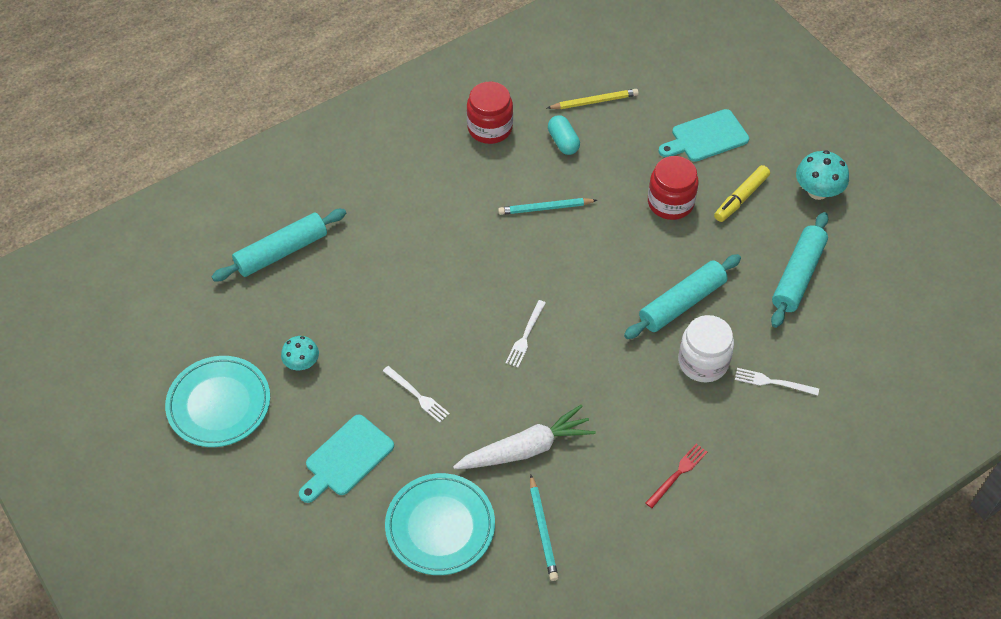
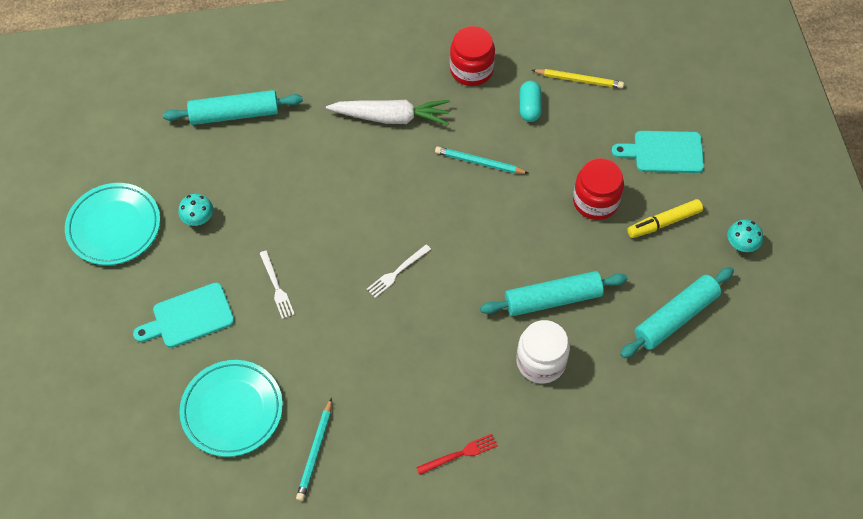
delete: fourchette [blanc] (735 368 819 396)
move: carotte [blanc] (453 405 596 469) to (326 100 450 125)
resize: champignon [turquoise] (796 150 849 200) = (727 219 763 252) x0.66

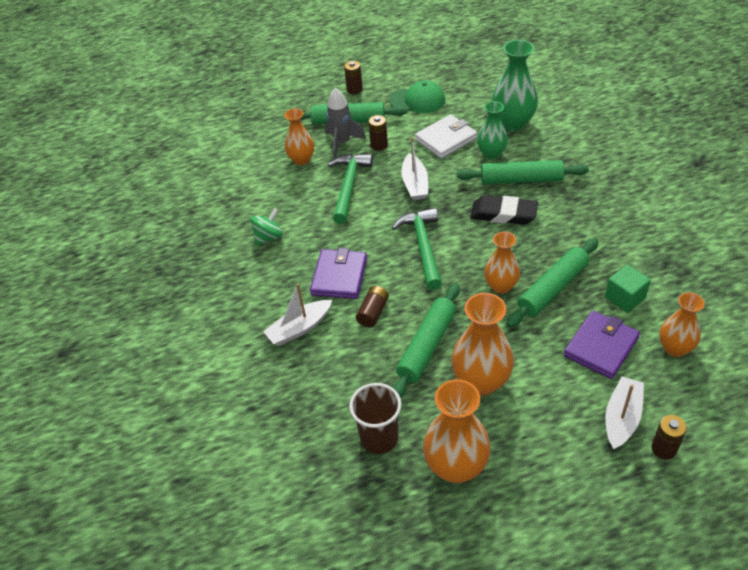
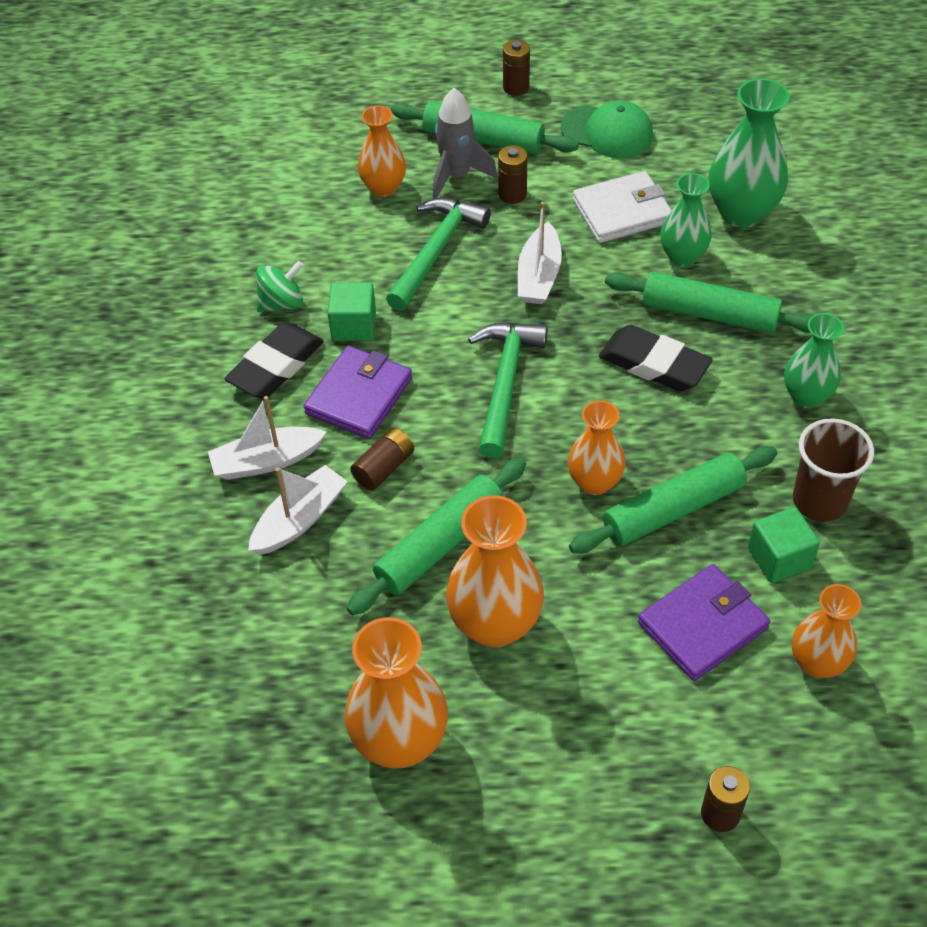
insert: gomme [noir] (224 322 324 399); cube [vert] (327 282 376 341); vase [vert] (784 313 844 408)
move: gobelet [marron] (349 383 401 454) to (793 418 874 522); bateau [blanc] (605 376 644 450) to (248 465 348 555)

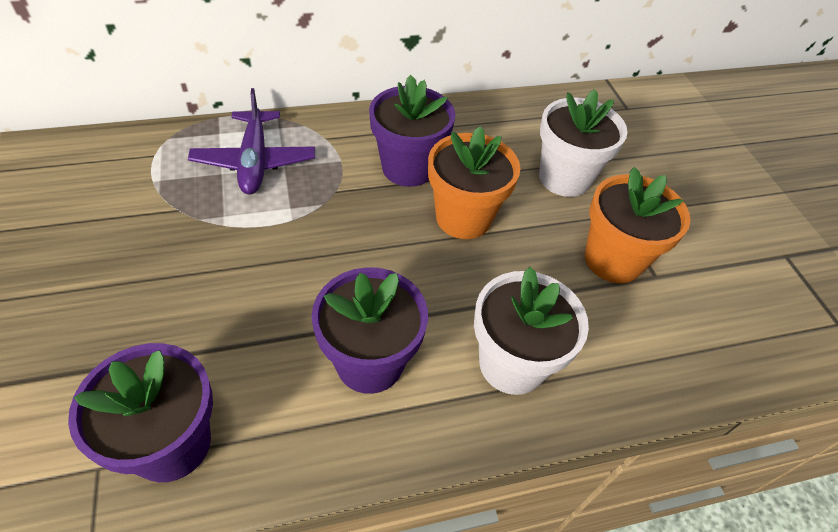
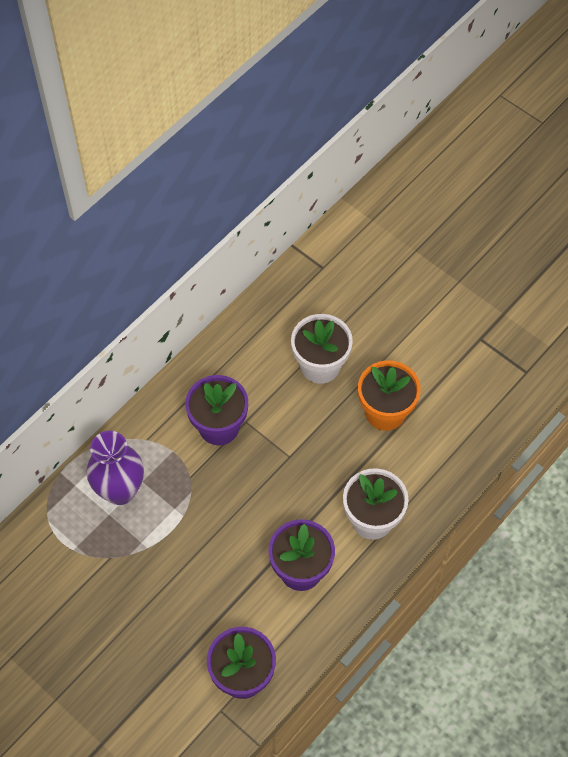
delete: pot de fleurs [orange] (428 126 520 239)
replace: avion [violet] (188 88 315 195) to vase [violet] (86 431 144 505)

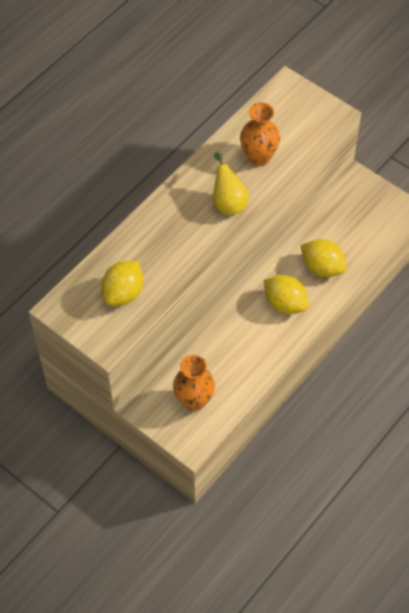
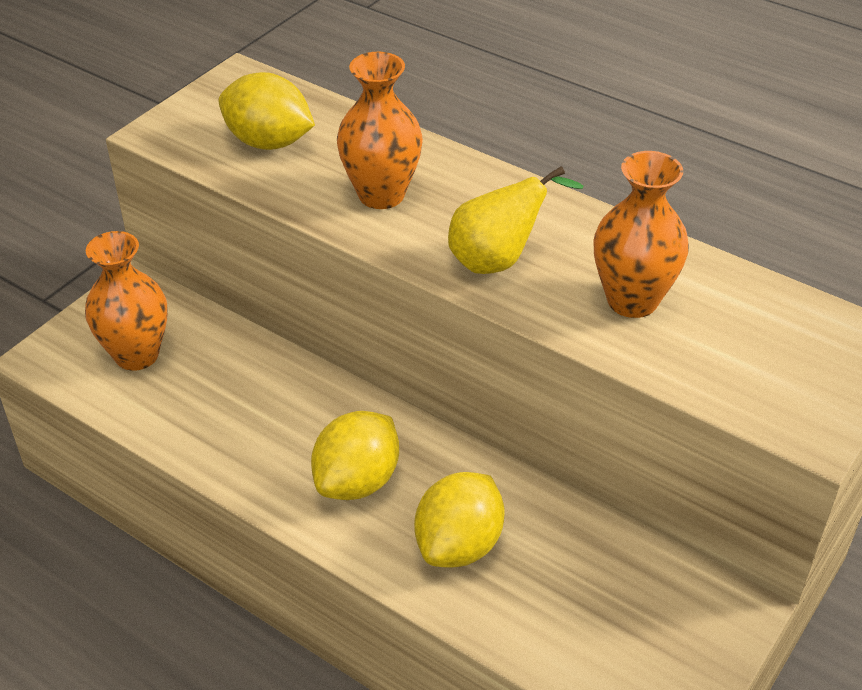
insert: vase [orange] (337 52 423 209)

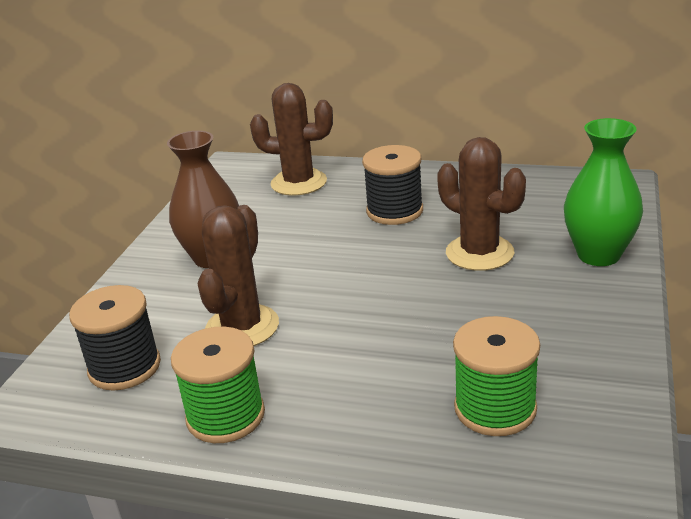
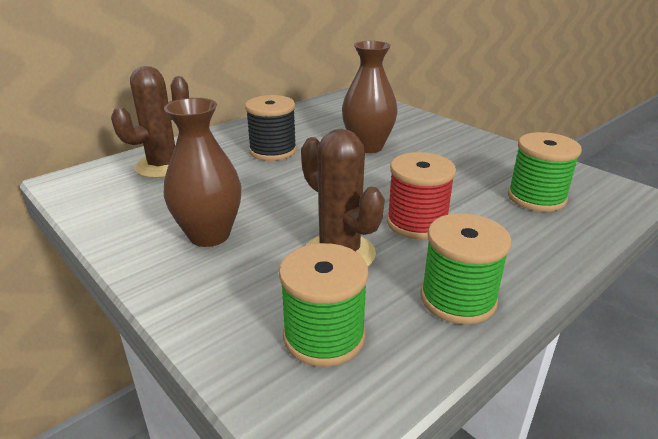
delete: vase [vert] (564 118 643 266)
insert: bobine [rouge] (387 152 456 239)
replace: cactus [marron] (437 137 526 271) to vase [marron] (342 41 398 153)
recolor: bobine [noir] (69 285 161 391) to bobine [vert] (279 243 369 367)

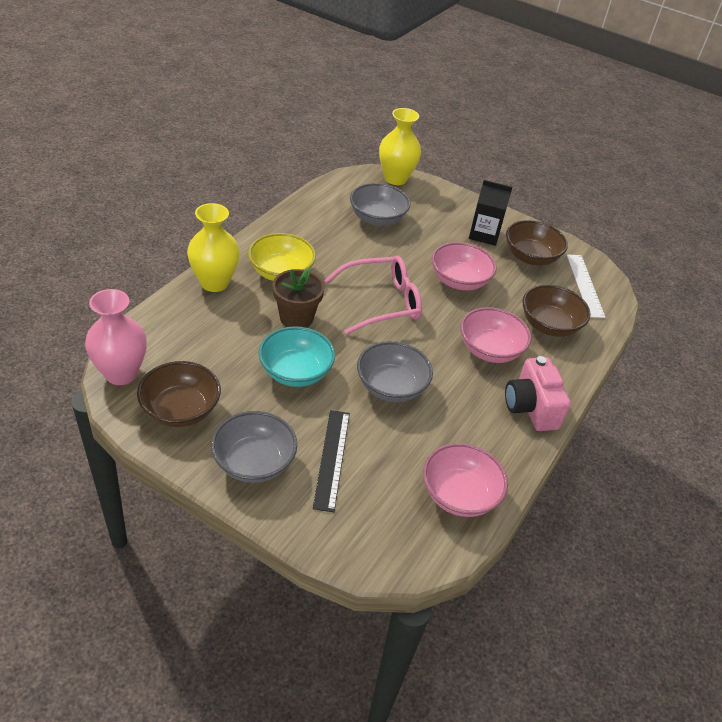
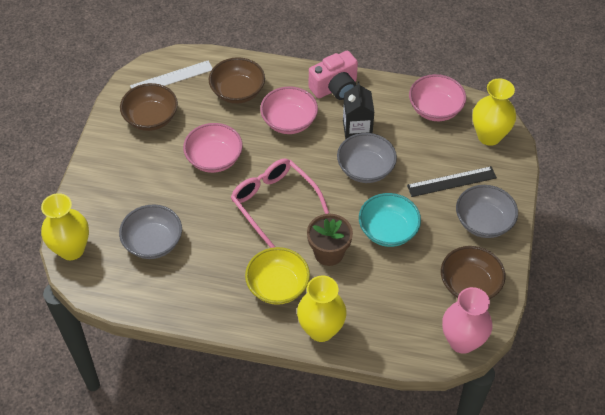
insert: vase [jaune] (473 78 516 146)
move: brique de lait [noir] (469 180 512 246) to (343 81 375 140)

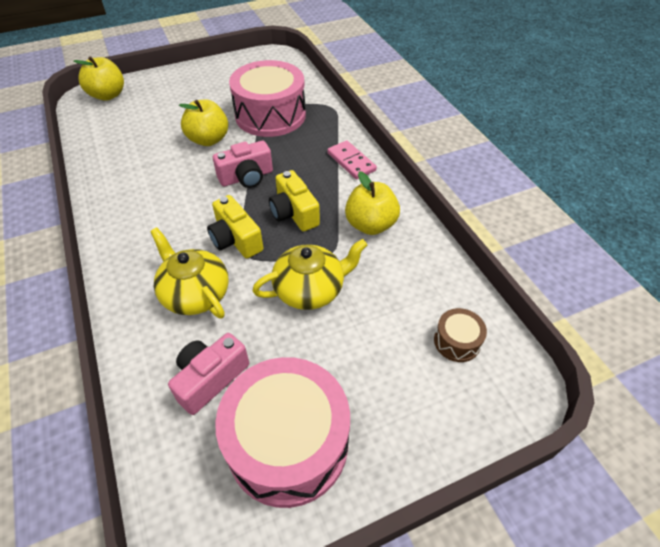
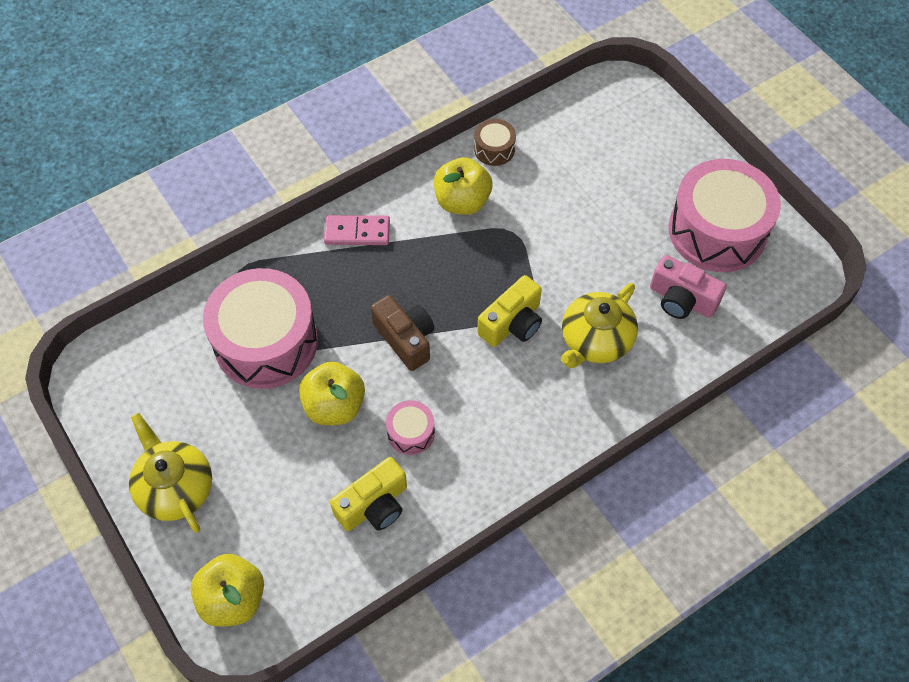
insert: tambour [rose] (386 400 435 455)
move: théière [jaune] (252 239 368 310) to (129 413 212 533); appareil photo [jaune] (269 170 320 232) to (330 457 407 531); tambour [marron] (434 308 487 362) to (474 119 516 166)
recolor: appareil photo [rose] (213 141 273 188) to appareil photo [marron] (371 295 434 371)
rotate: domino [rose] (327 140 377 180) = (324 215 390 245) 45 degrees clockwise

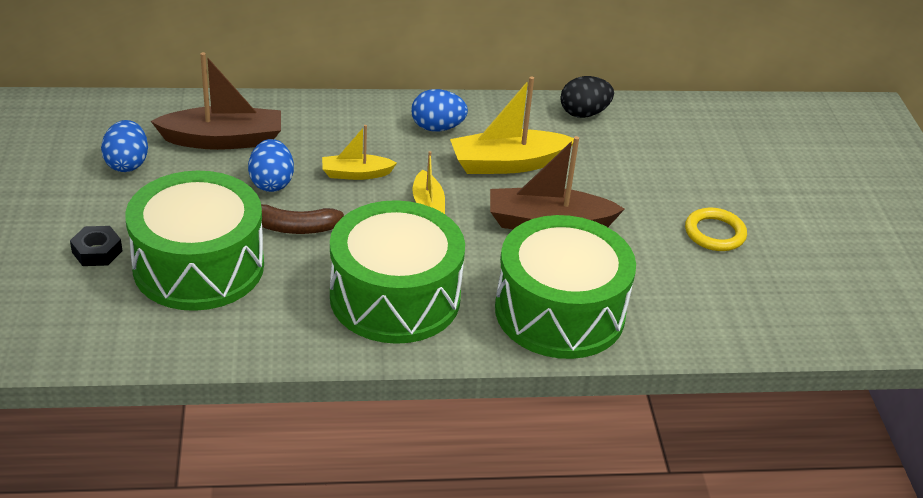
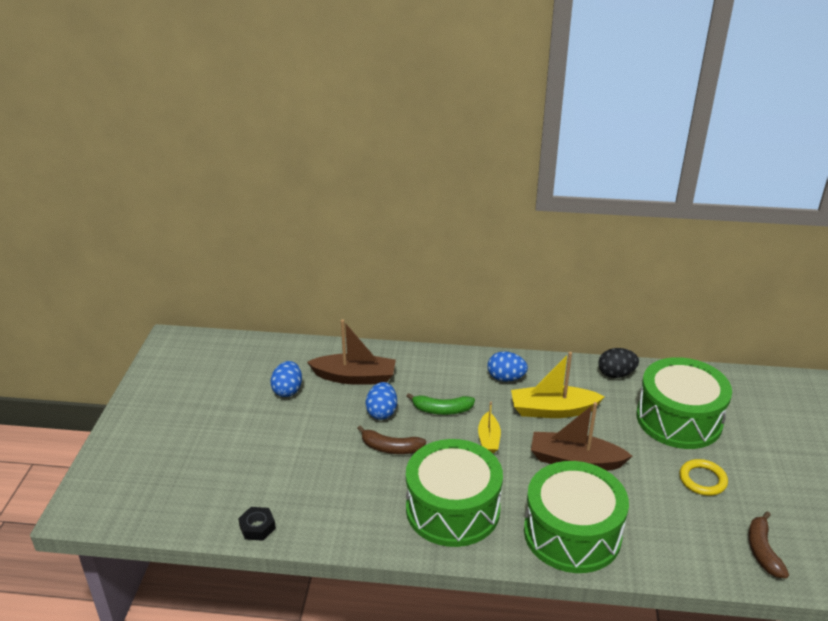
insert: banane [marron] (748 511 789 578)
move: écrou [noir] (70 226 122 266) to (238 507 276 541); tambour [vert] (125 171 264 311) to (637 357 732 449)
replace: bateau [jaune] (322 125 397 180) to banane [vert] (406 393 475 415)

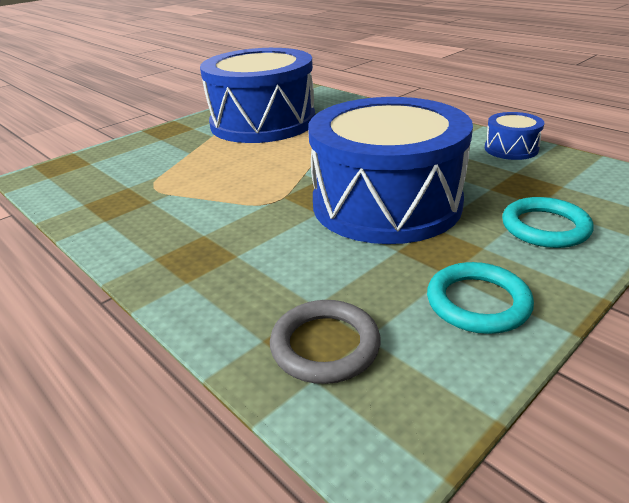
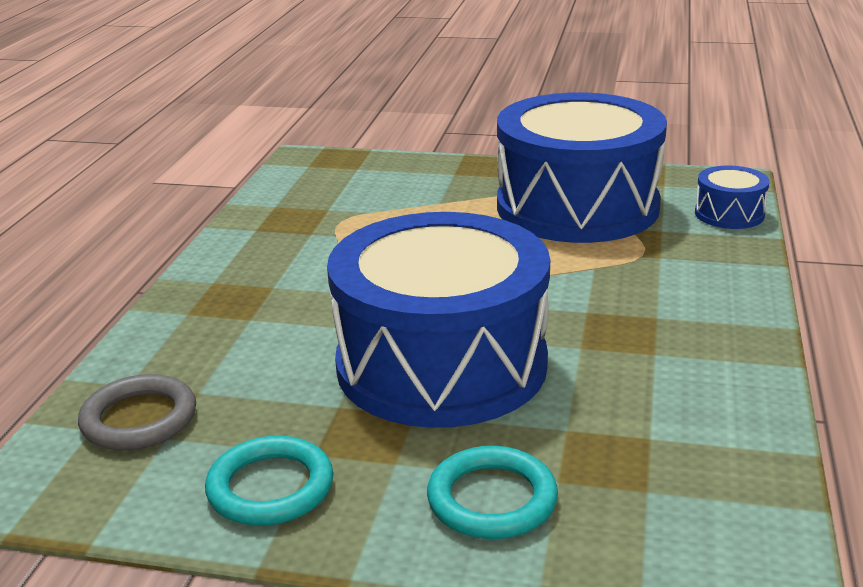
move: tambour [bleu] (485 112 544 160) to (695 166 769 229)

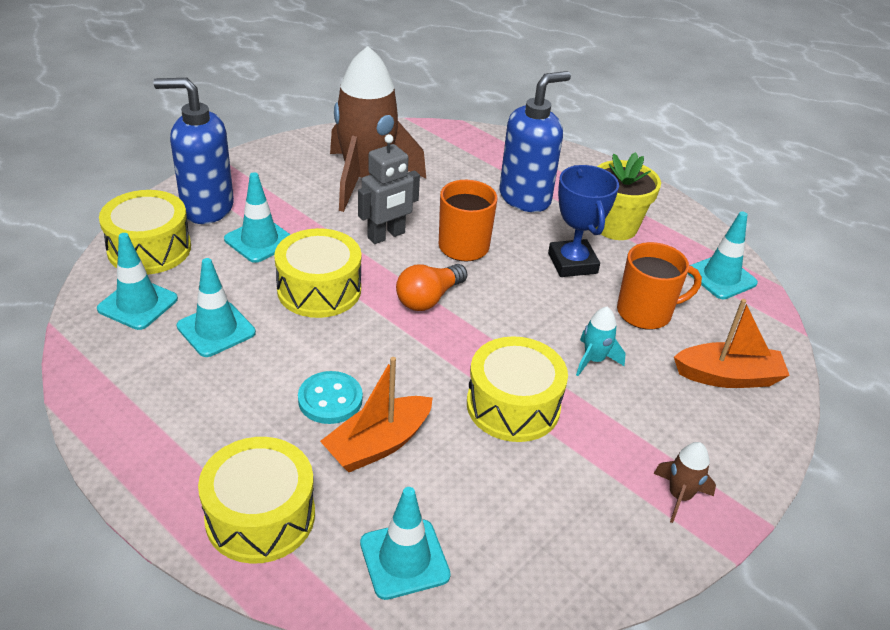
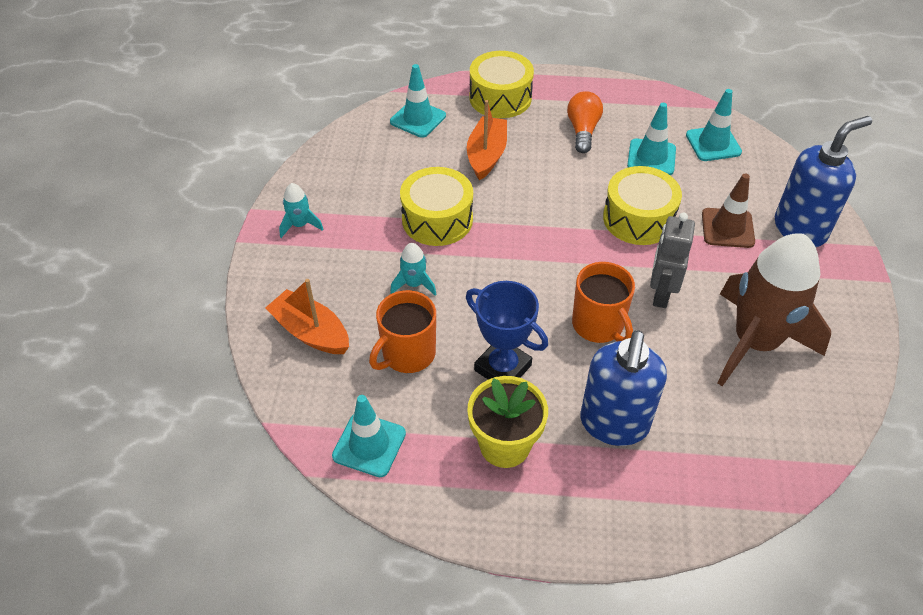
delete: tambour [jaune] (99 190 191 274); bouton [turquoise] (298 371 363 424)
move: ampoule [orange] (396 264 467 311) to (567 91 603 153)
recolor: cône de chantier [turquoise] (224 172 291 263) to cône de chantier [marron] (702 174 755 248); fusée [marron] (654 442 716 523) to fusée [turquoise] (279 183 324 238)
rotate: bateau [orange] (674 299 790 388) = (265 279 349 354) 75 degrees clockwise

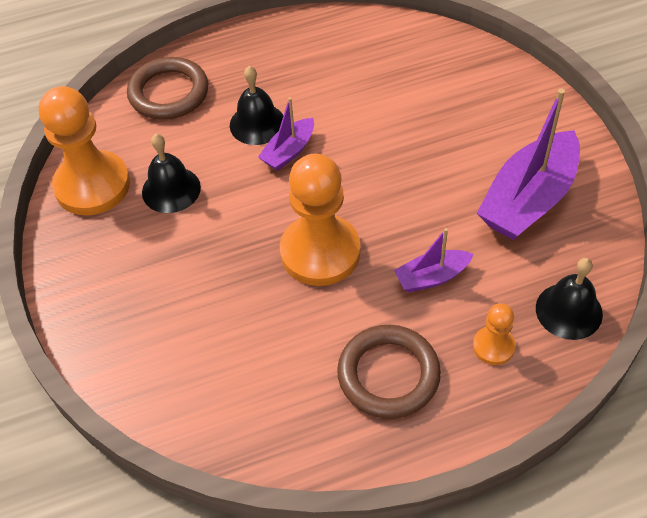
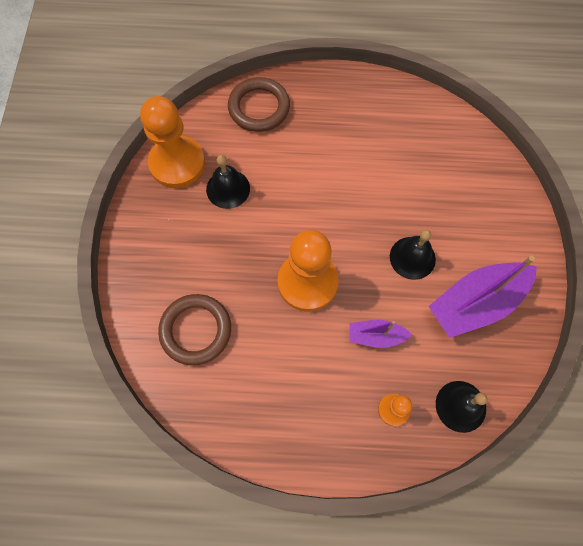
delete: bateau [violet] (258 97 314 171)
move: cloche [noir] (230 66 284 145) to (390 230 436 280); anneau [marron] (337 325 441 419) to (158 294 231 365)

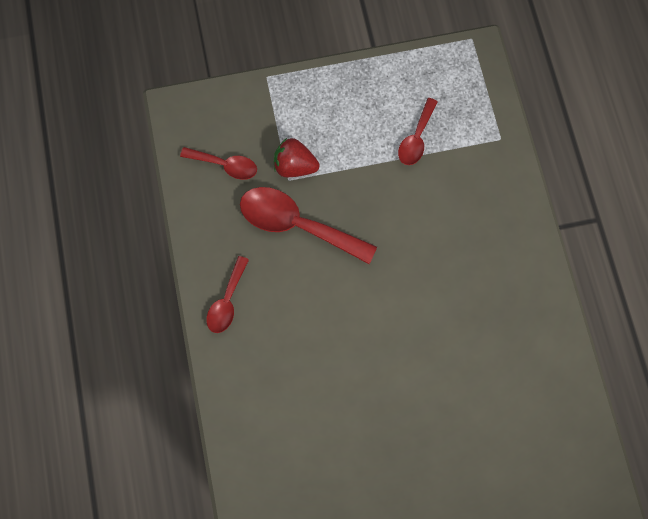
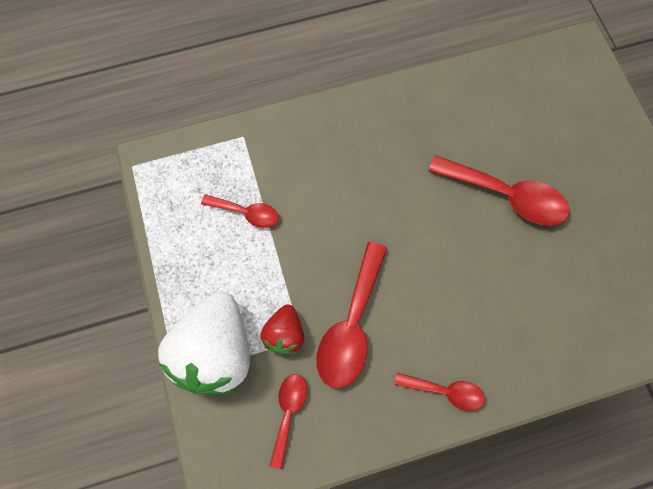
insert: fraise [blanc] (158 292 250 394); cuillère [rouge] (429 155 570 226)

